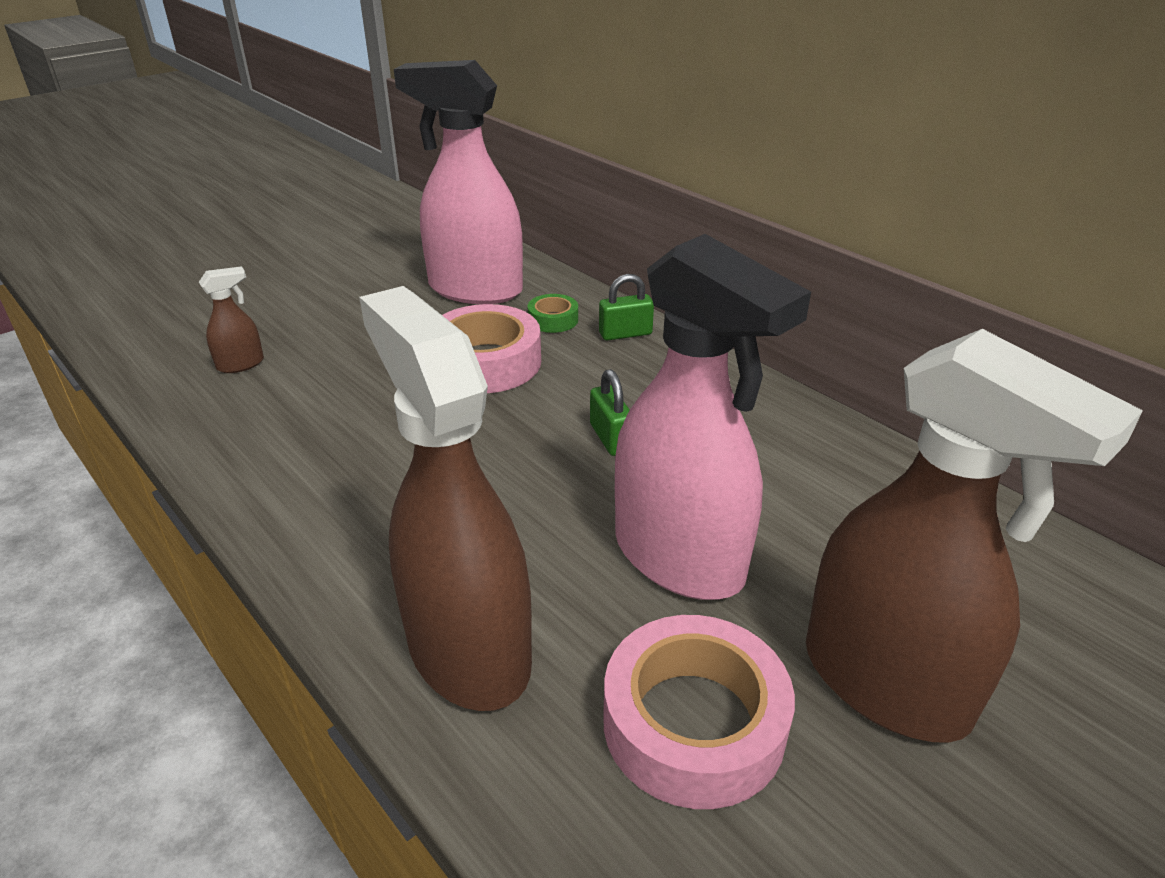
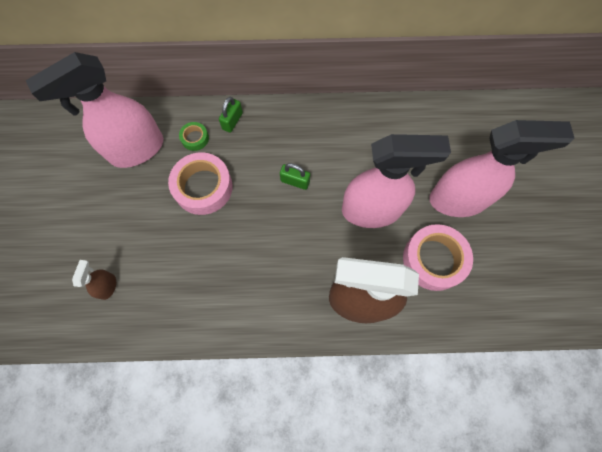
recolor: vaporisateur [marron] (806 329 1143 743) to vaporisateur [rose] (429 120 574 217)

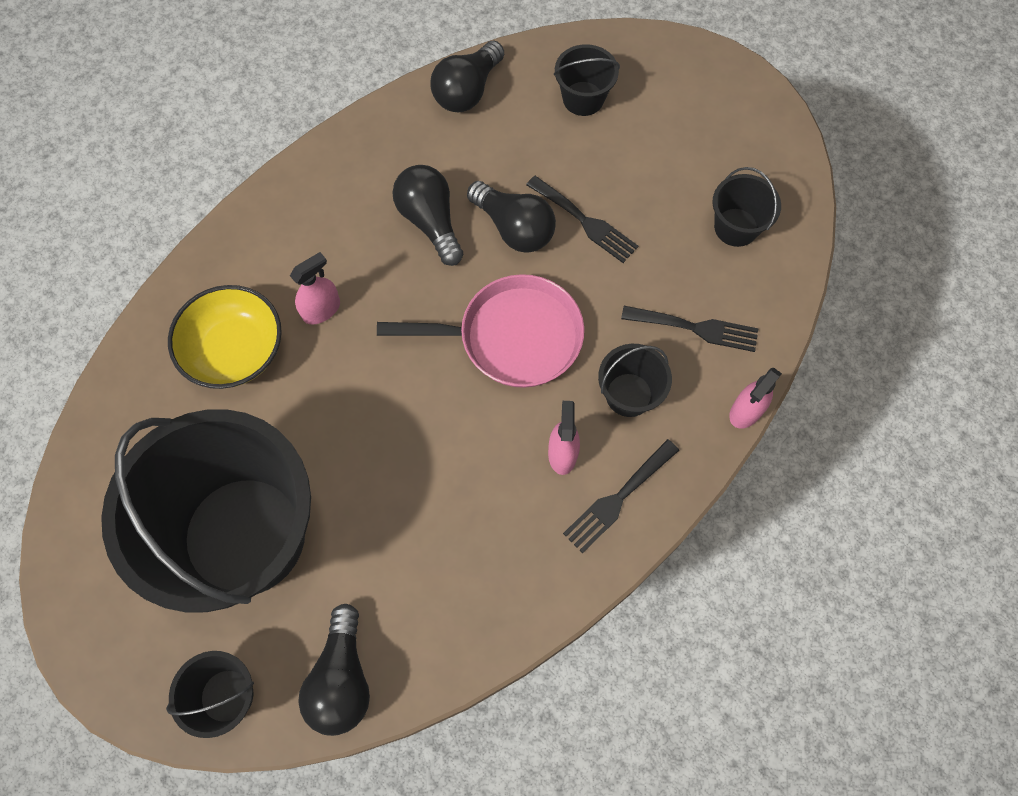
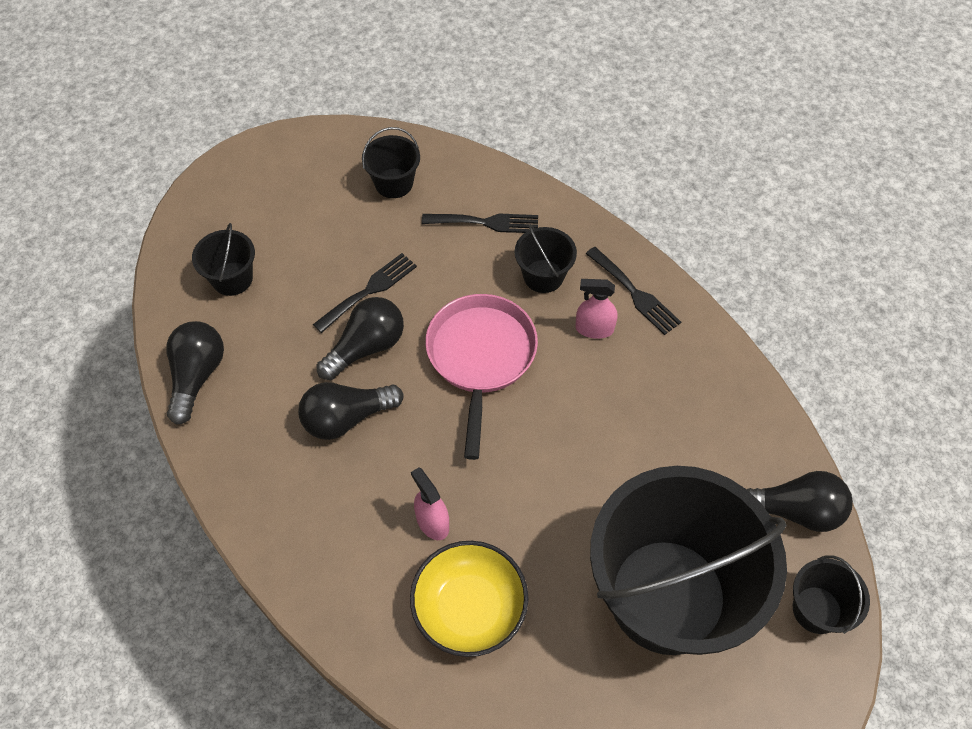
delete: vaporisateur [rose] (729 368 782 429)
rotate: ampoule [noir] (431 41 504 112) = (166 321 224 425) 120 degrees counterclockwise; fourchette [noir] (621 306 759 352) = (422 214 538 233) 75 degrees clockwise

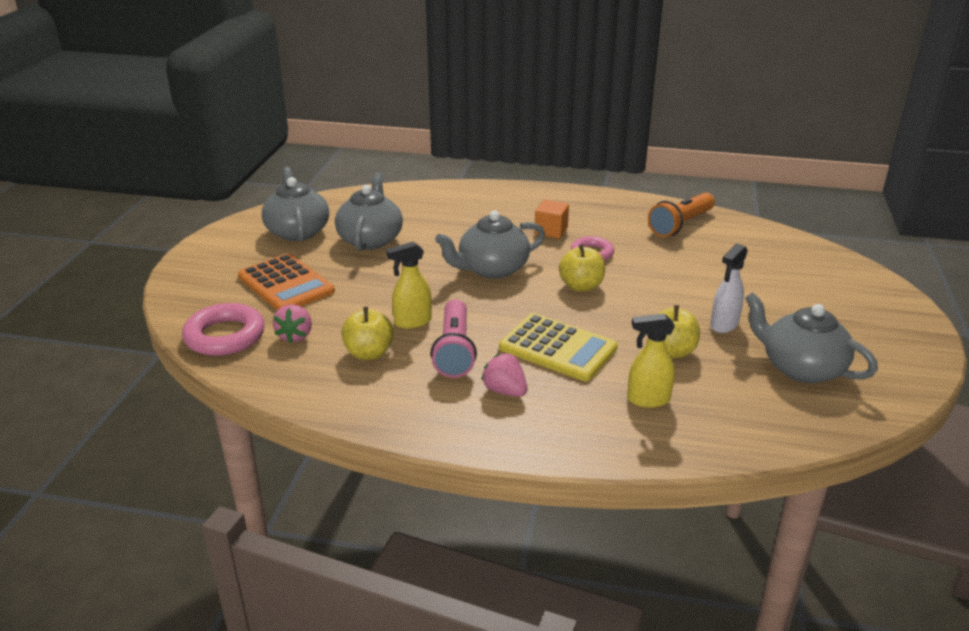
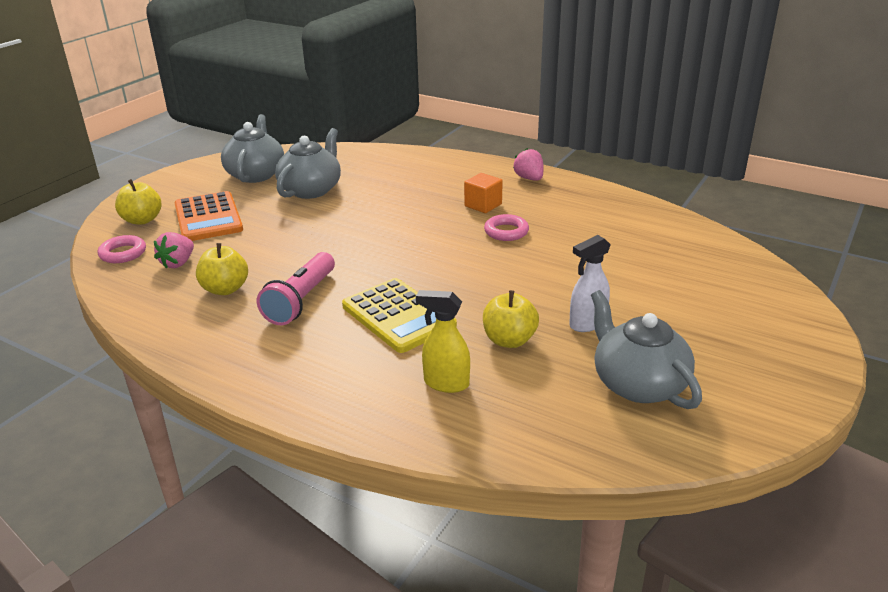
delete: vaporisateur [jaune] (386 242 432 329); théière [gris] (435 211 545 279); lampe de poche [orange] (648 192 715 237)
move: fraise [rose] (481 353 528 397) to (513 148 543 181); pomme [jaune] (559 244 605 292) to (115 179 161 225)
resize: anneau [rose] (182 303 265 356) = (98 235 146 263) x0.63

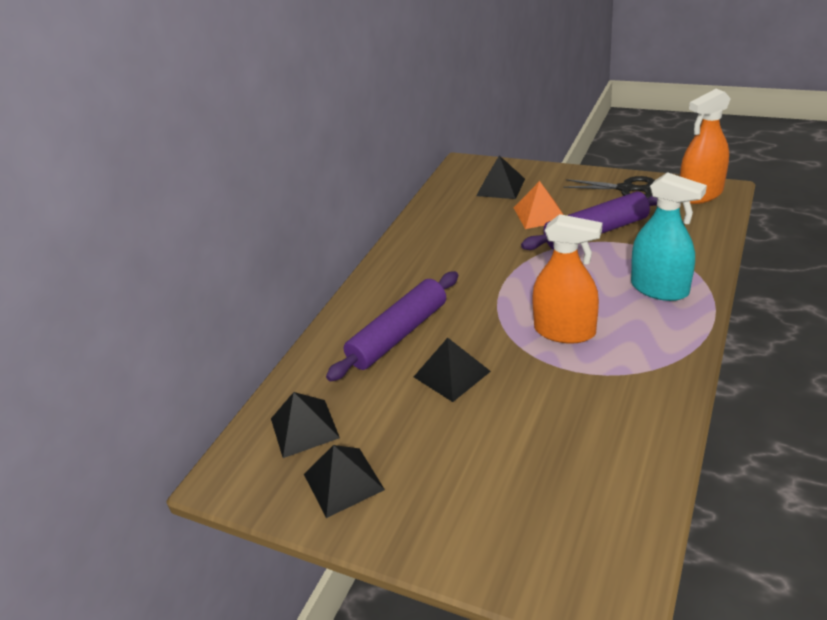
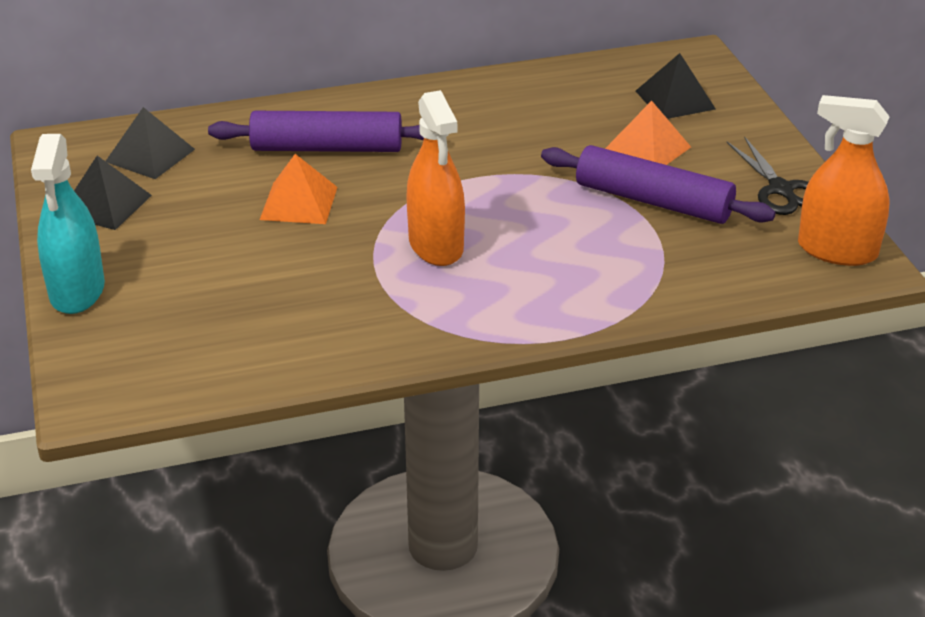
move: vaporisateur [turquoise] (631 172 707 301) to (31 134 105 314)
recolor: pyramide [noir] (414 338 491 402) to pyramide [orange] (260 154 337 224)

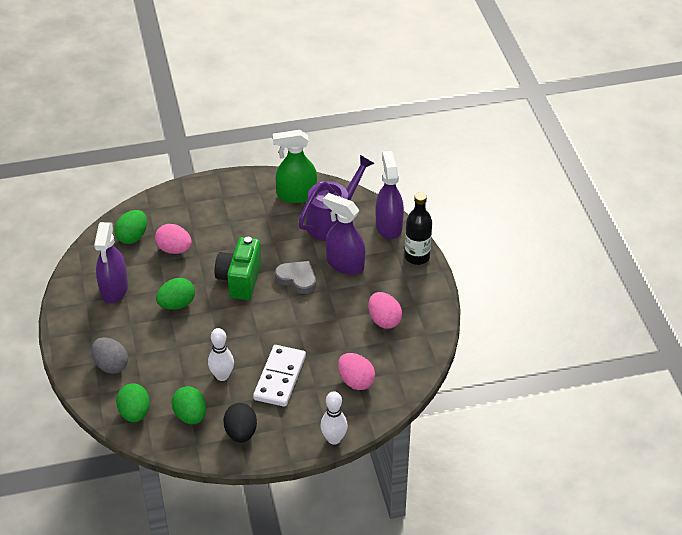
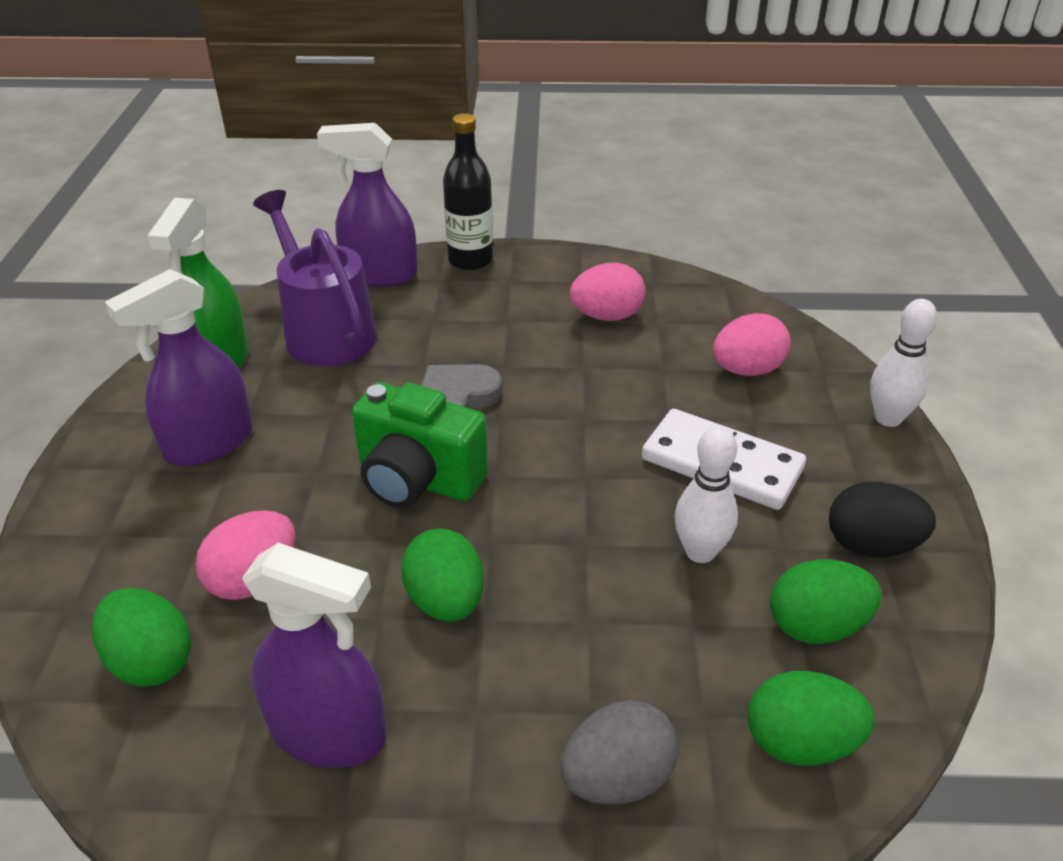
move: vaporisateur [violet] (323 193 366 275) to (105 269 252 466)

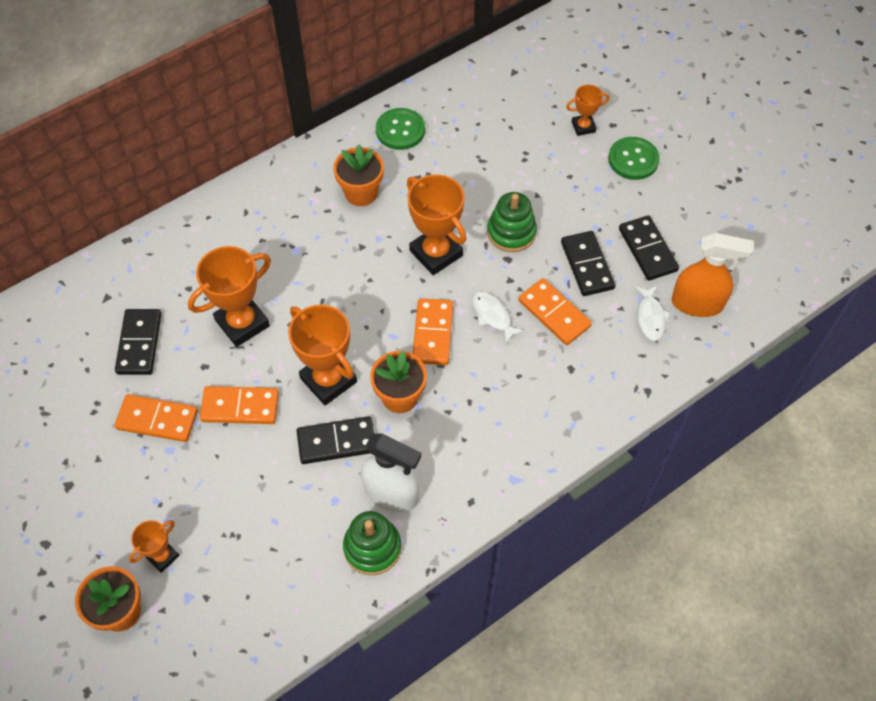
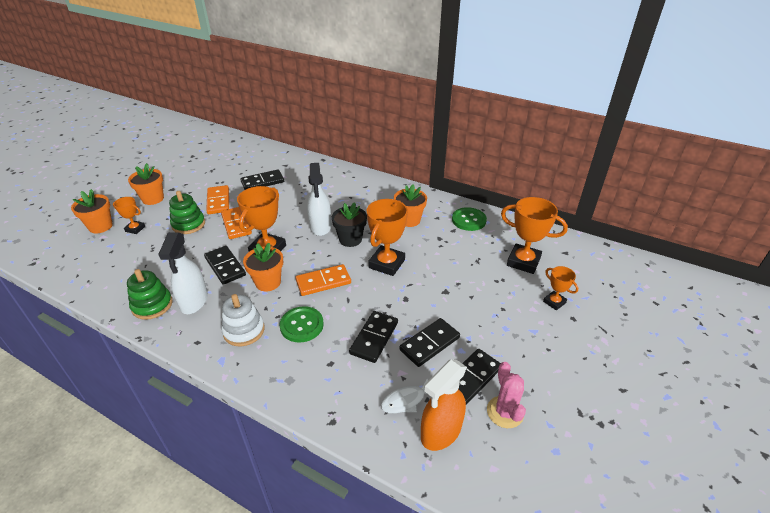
delete: poisson [blanc] (472 292 525 344)
insert: pot de fleurs [orange] (128 163 164 205); jouet à empiler [blanc] (221 294 265 346); vaporisateur [blanc] (307 163 332 236); pot de fleurs [noir] (332 202 367 247); cactus [rose] (487 362 526 428)
move: trophée [orange] (188 246 271 347) to (501 197 568 274); jouet à empiler [vert] (487 192 537 252) to (169 191 205 234); bouton [vert] (608 137 660 180) to (280 306 324 343)
recolor: domino [orange] (518 278 592 345) to domino [noir] (349 311 398 363)
rotate: vaporisateur [orange] (671 233 754 317) = (421 359 467 451) 60 degrees clockwise

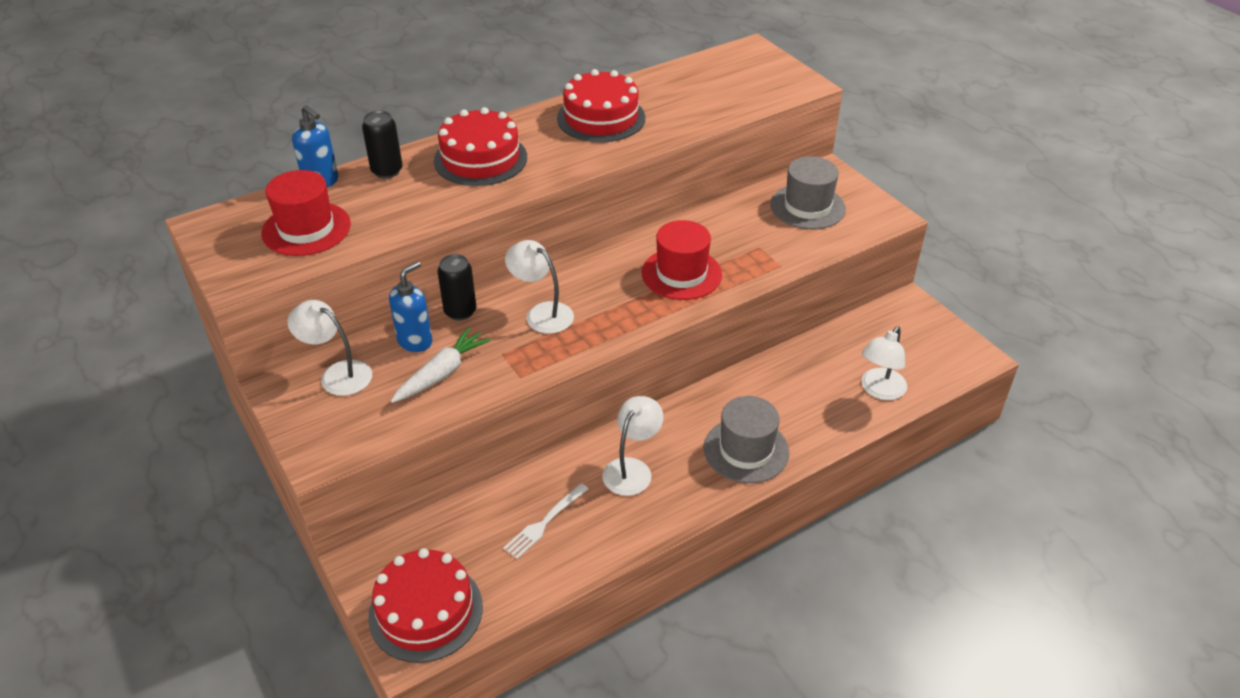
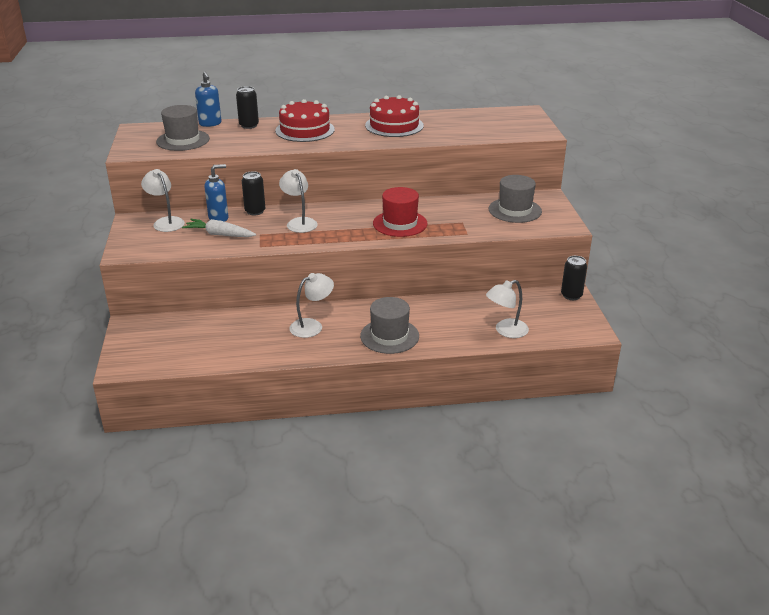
delete: gâteau [rouge] (368 548 483 663); fourchette [blanc] (503 483 588 559)
insert: canette [noir] (561 256 587 300)
recolor: chapeau [rouge] (261 170 351 256) to chapeau [gris] (156 105 210 151)
rotate: carotte [blanc] (391 327 491 403) = (182 219 256 237) 135 degrees counterclockwise

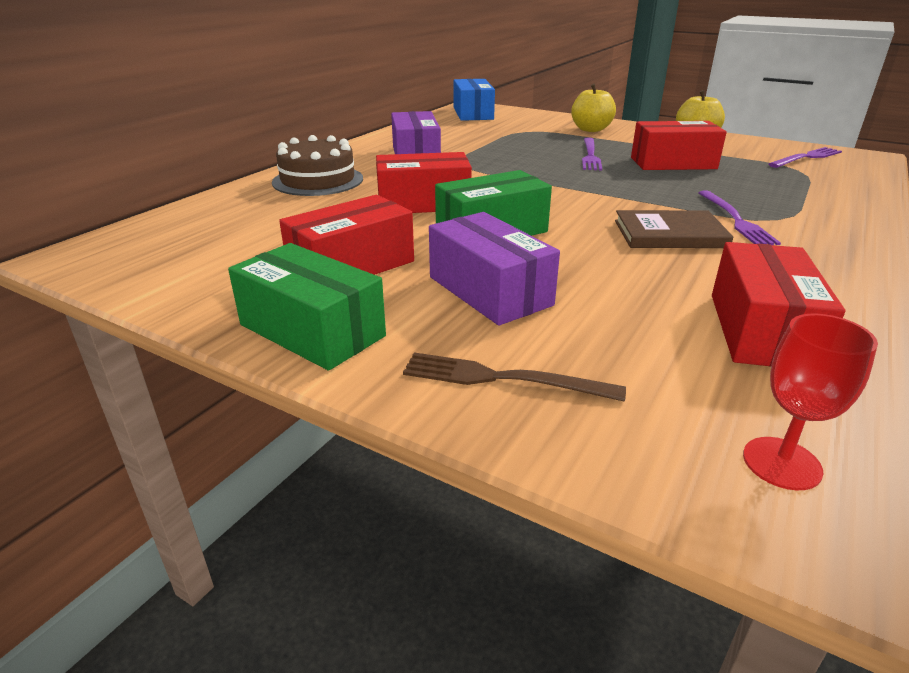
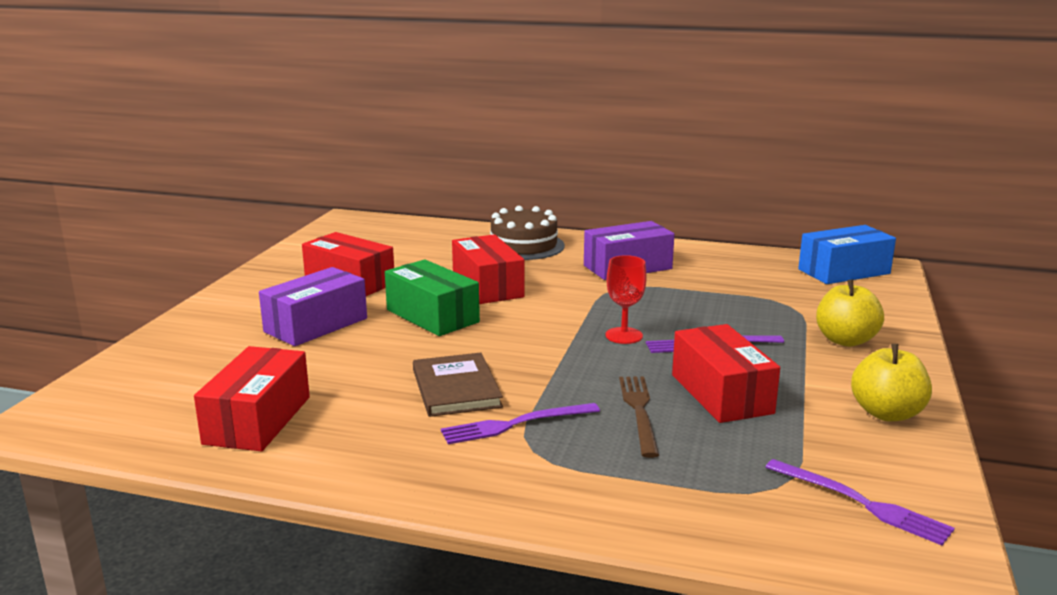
delete: boîte [vert] (228 243 386 371)
move: fourchette [marron] (403 352 626 402) to (619 377 659 458); verre à pied [rouge] (743 314 878 490) to (605 255 647 344)
rotate: boîte [rouge] (712 242 845 367) = (194 346 310 451) 75 degrees counterclockwise

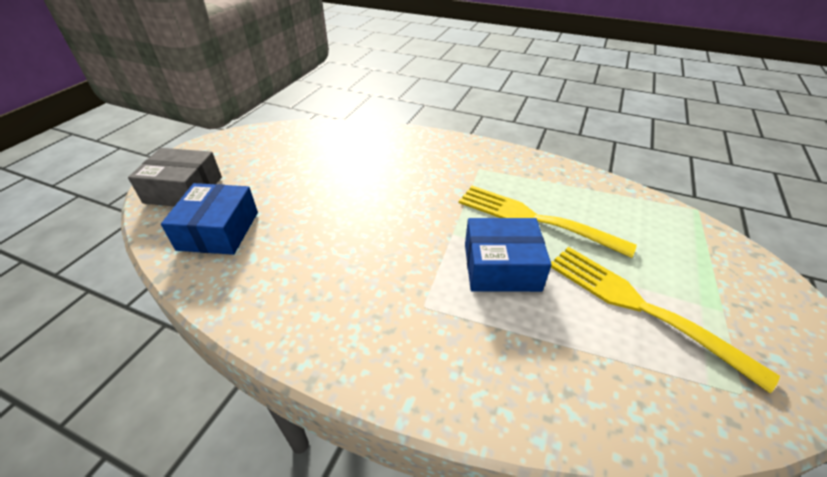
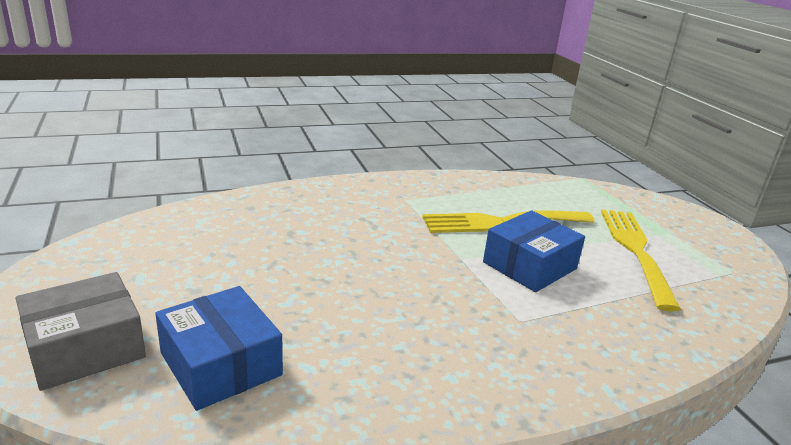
rotate: fourchette [jaune] (551 247 780 393) = (601 209 681 312) 90 degrees clockwise

